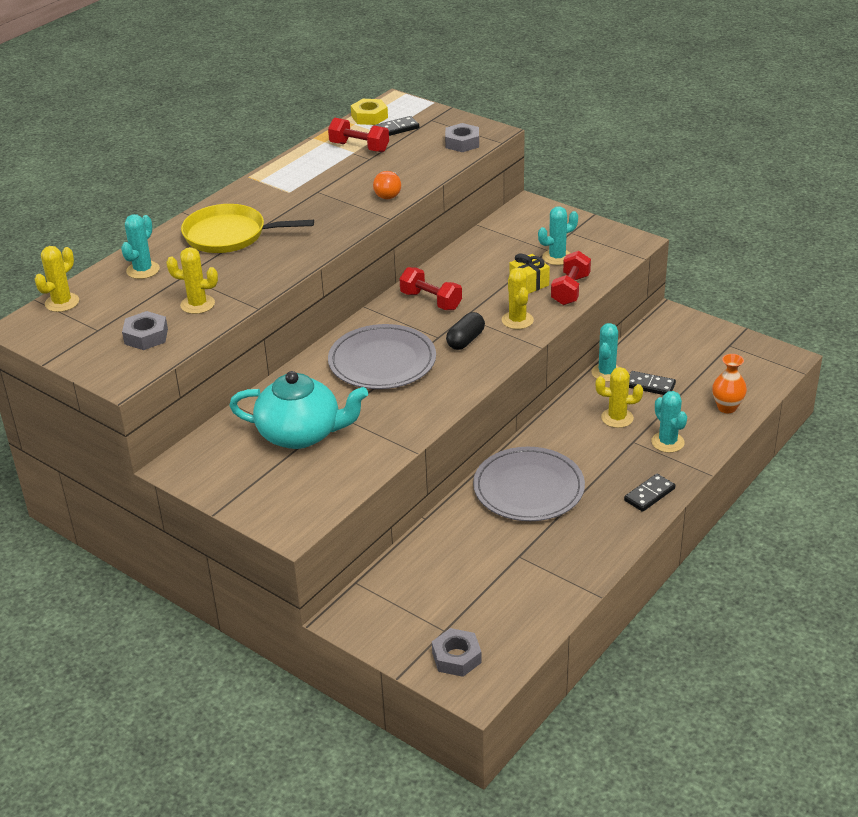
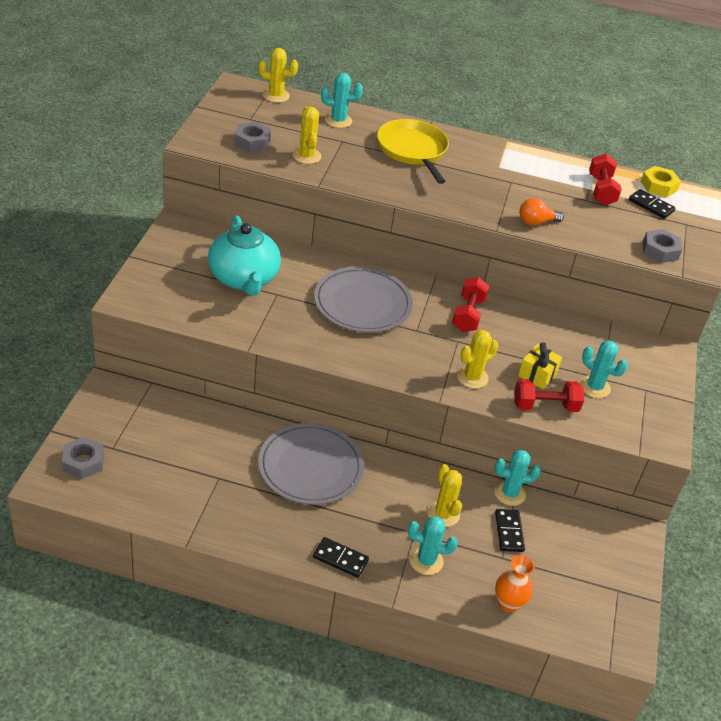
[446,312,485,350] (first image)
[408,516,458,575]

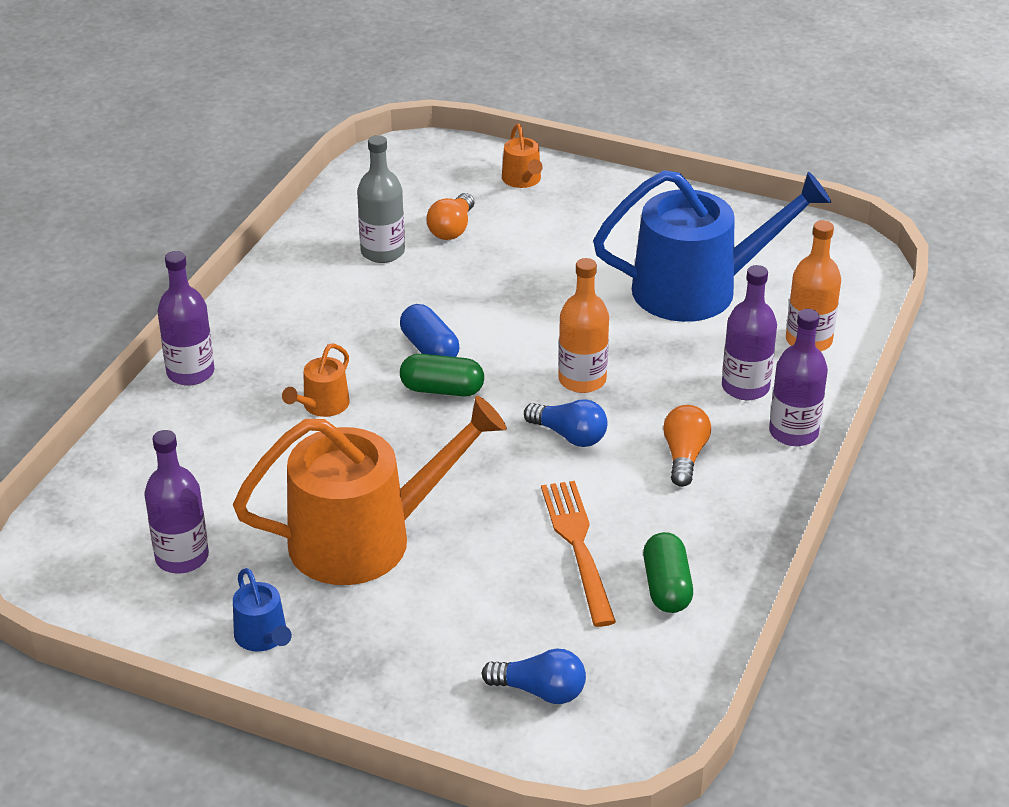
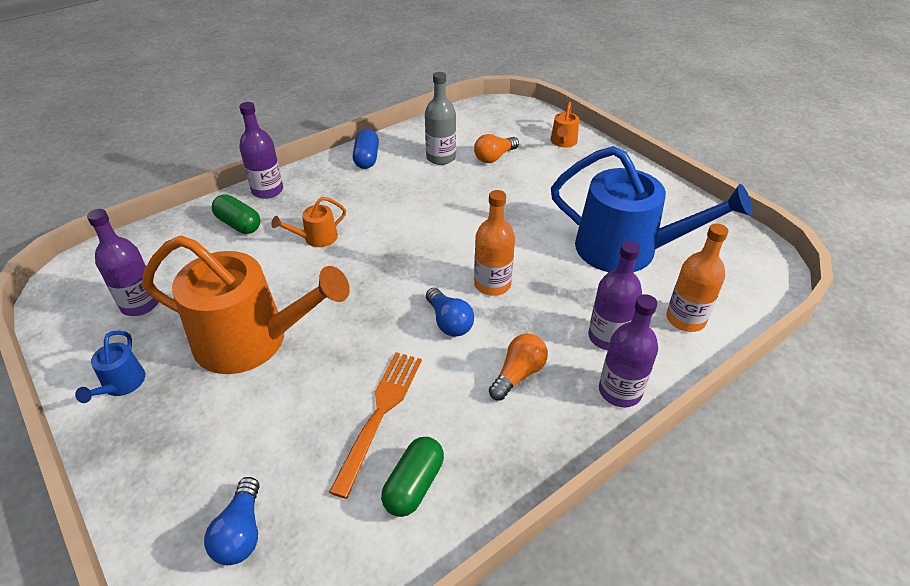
[353,129,379,169]
[212,194,260,234]
[204,477,259,565]

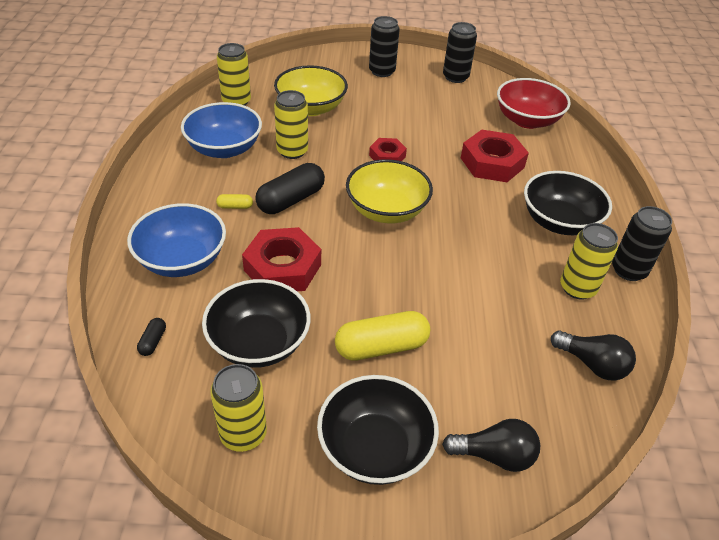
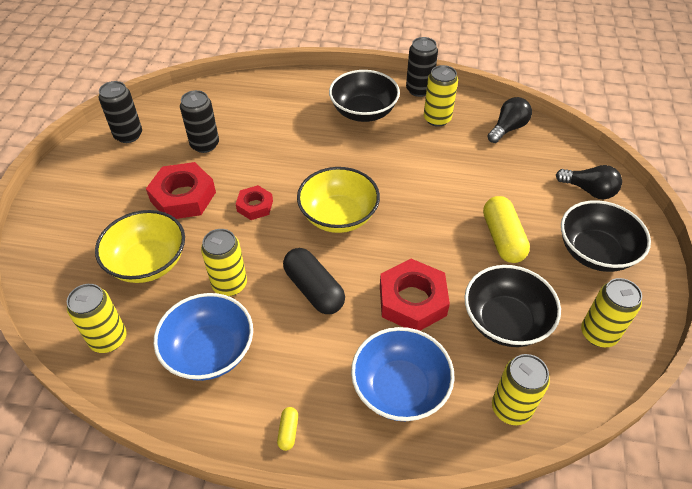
[492,354,550,425]
[277,407,298,451]
[180,90,219,153]
[556,165,622,199]
[146,162,216,219]
[497,78,571,129] (first image)

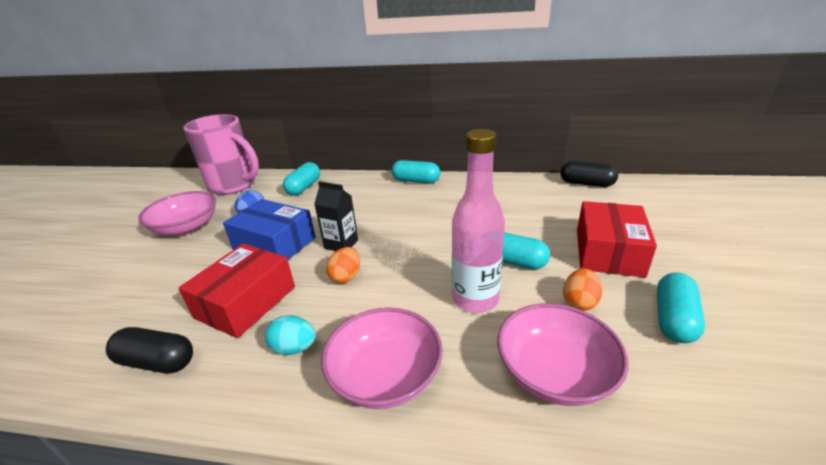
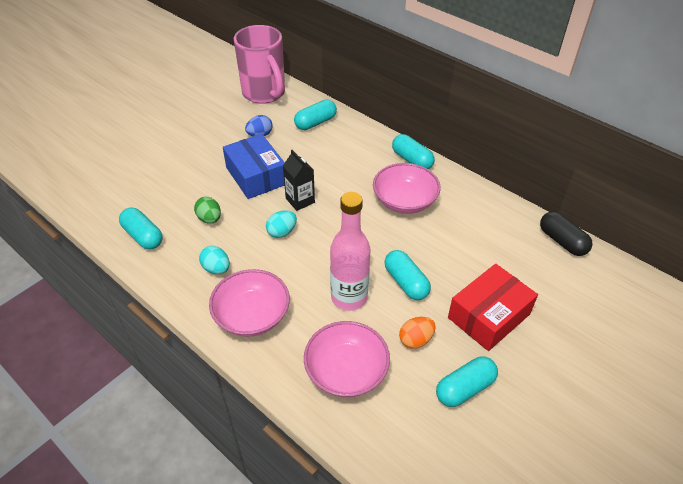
[119,208,163,250]
[373,163,440,214]
[194,197,221,224]
[266,210,297,238]

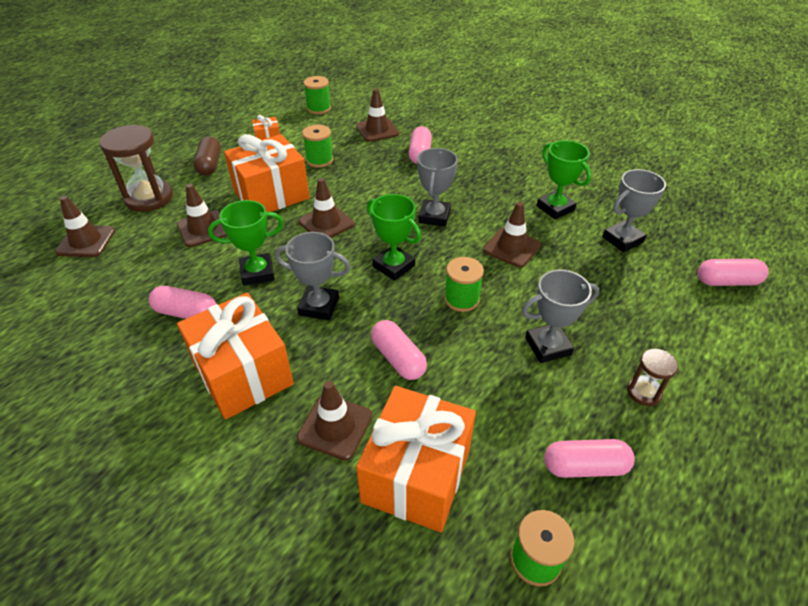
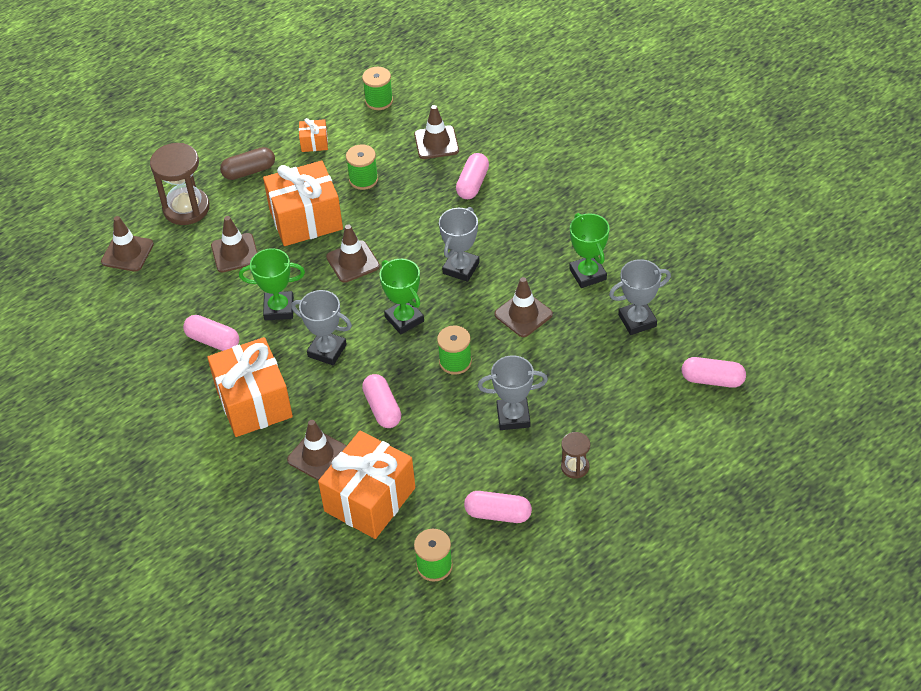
[220,147,275,180]

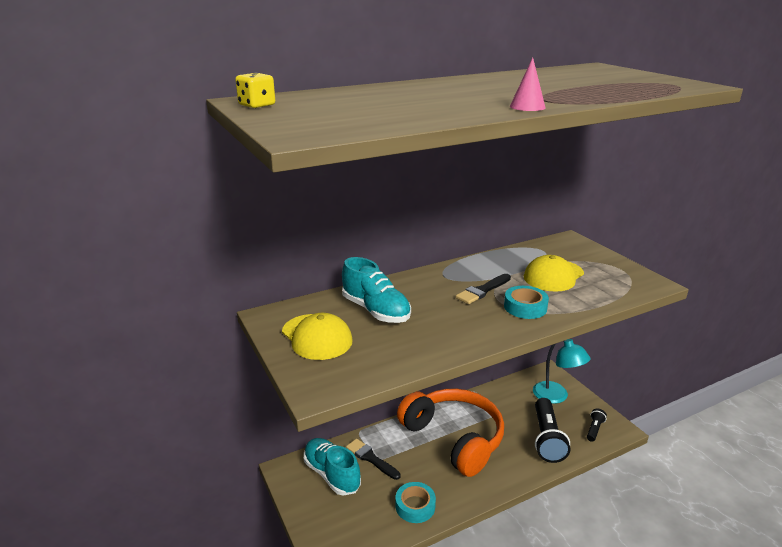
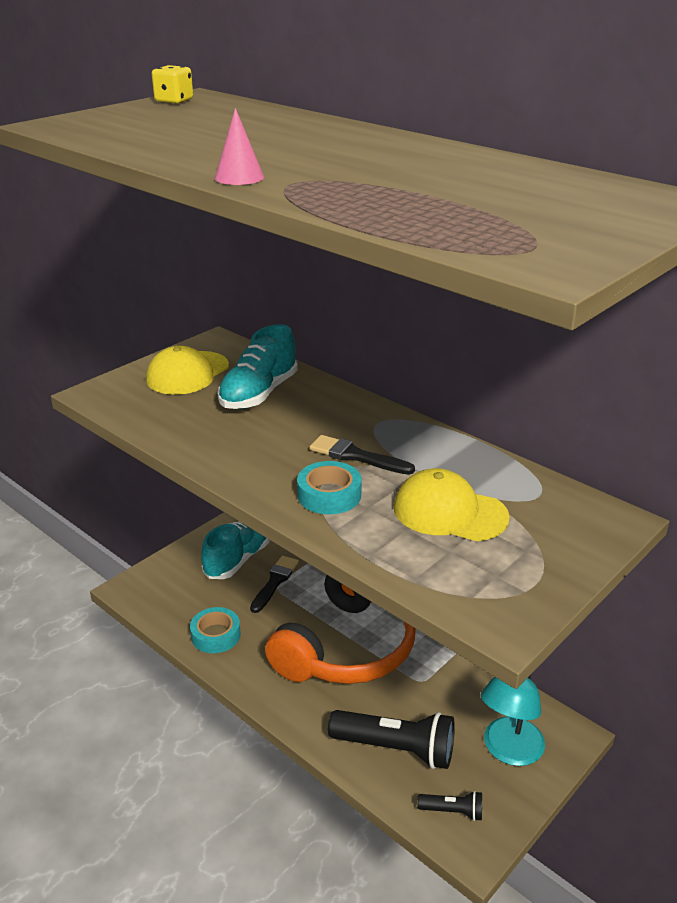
[328,710,455,769]

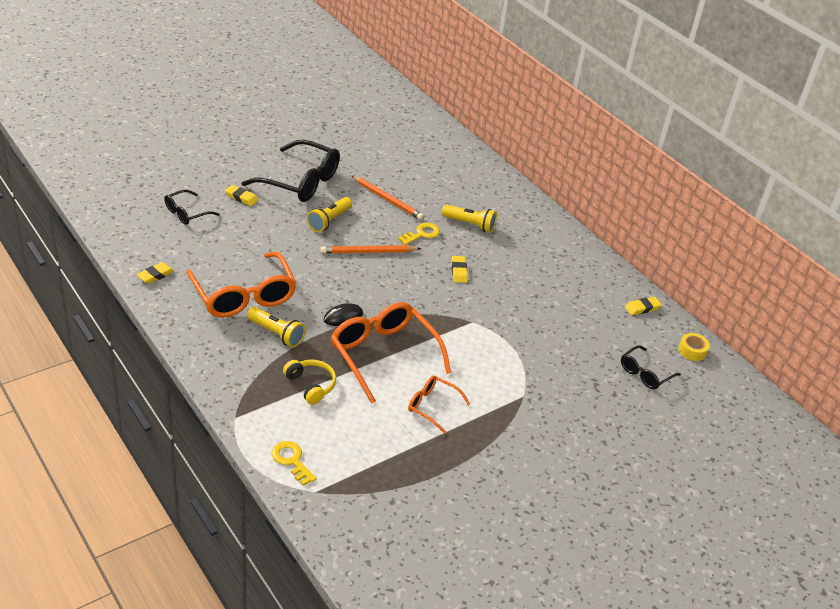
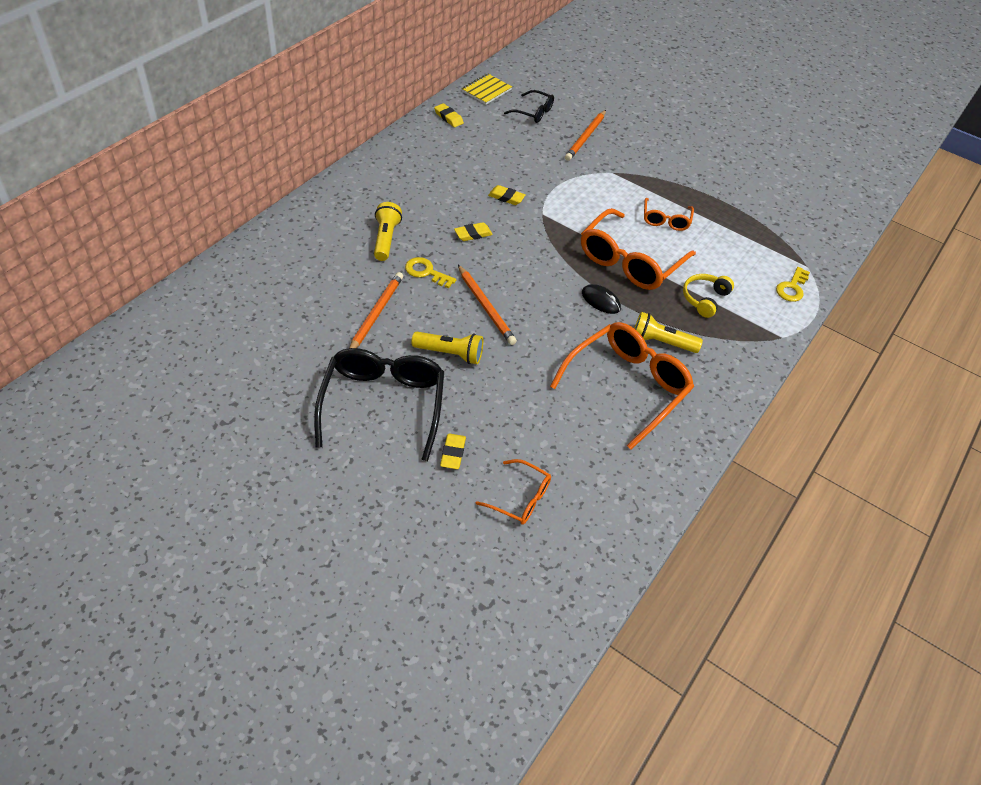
[488,185,525,205]
[476,459,551,525]
[634,312,703,353]
[462,74,512,104]
[565,110,606,161]

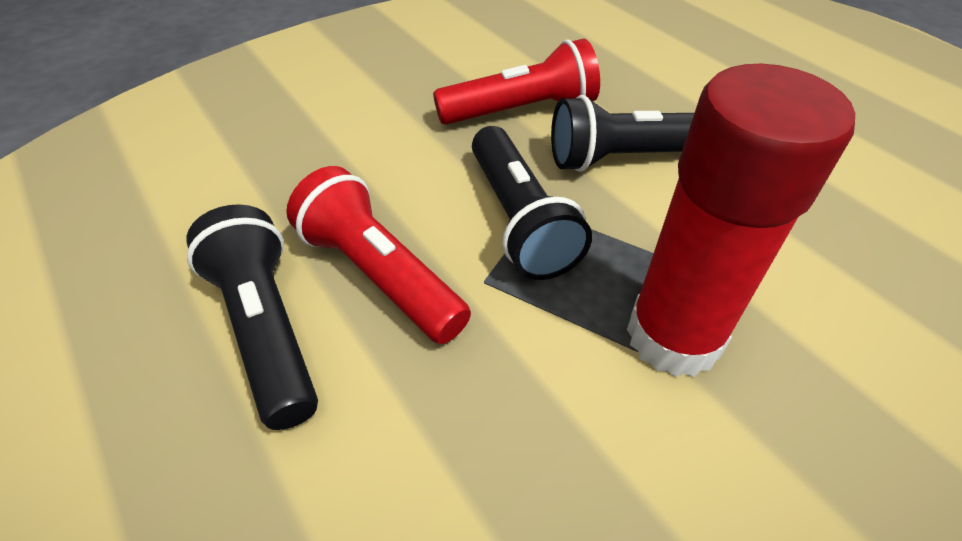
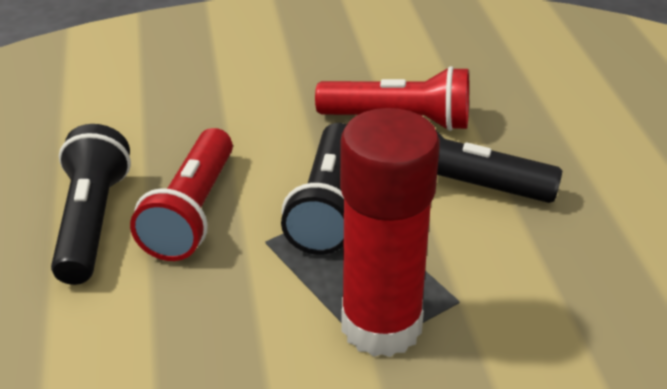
[130,128,233,261]

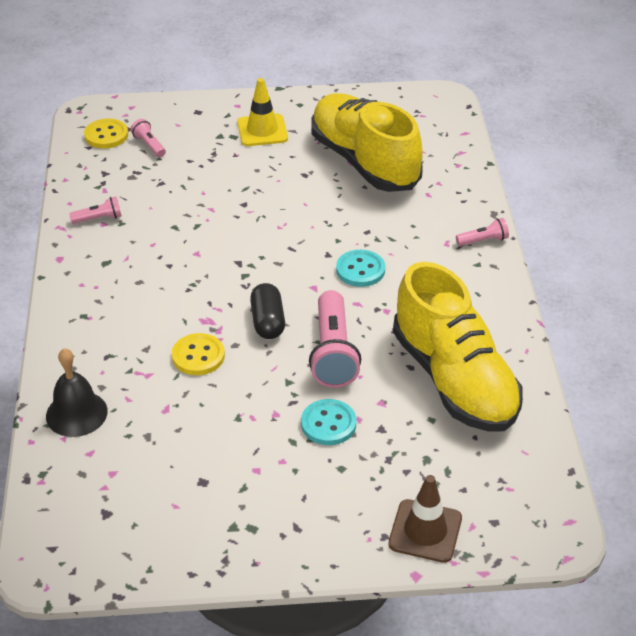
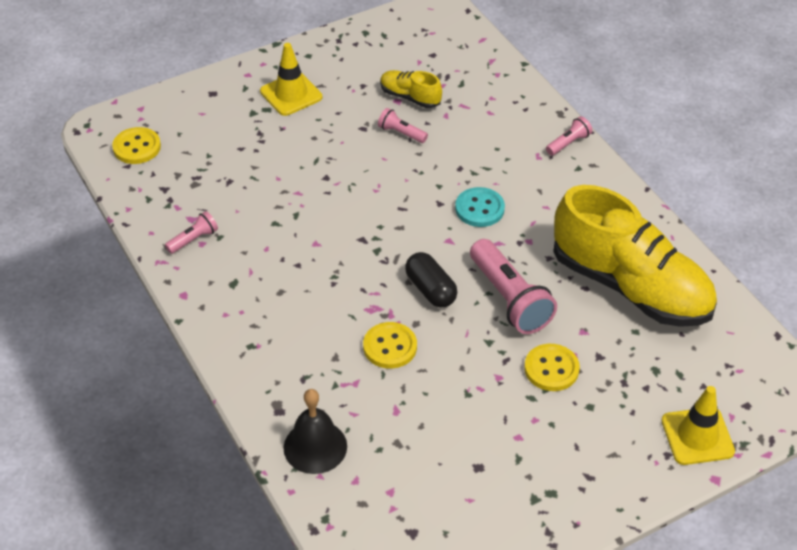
[378,108,428,143]
[524,344,580,391]
[380,70,442,108]
[662,386,735,465]

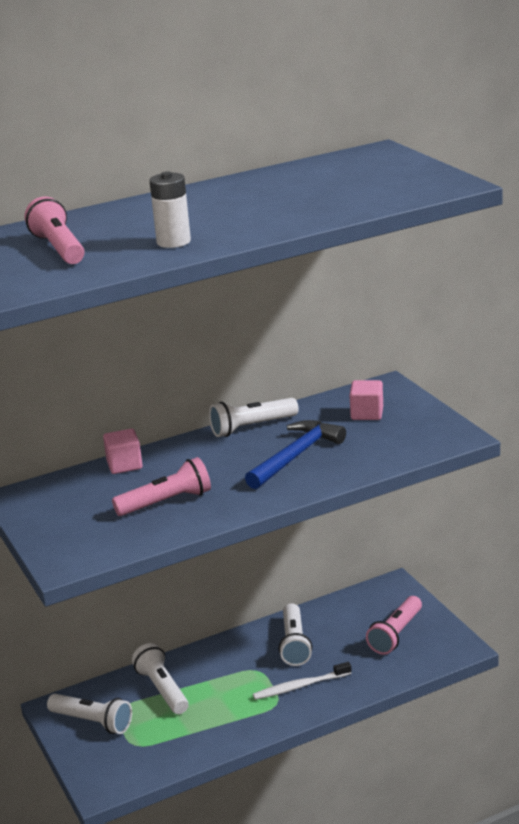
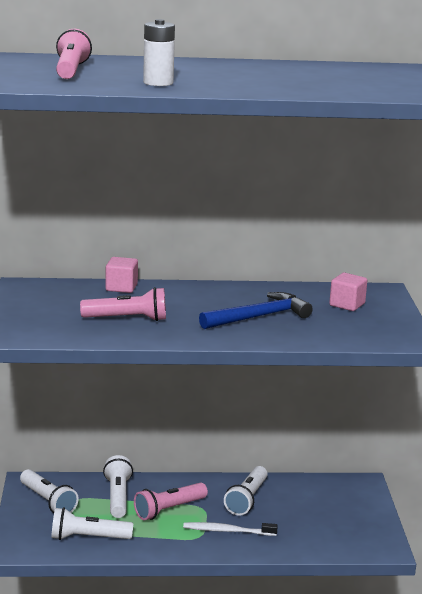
[51,507,133,540]
[134,482,208,520]

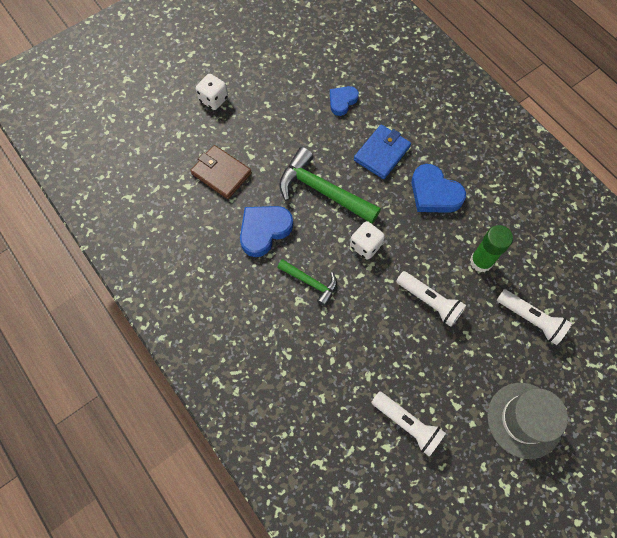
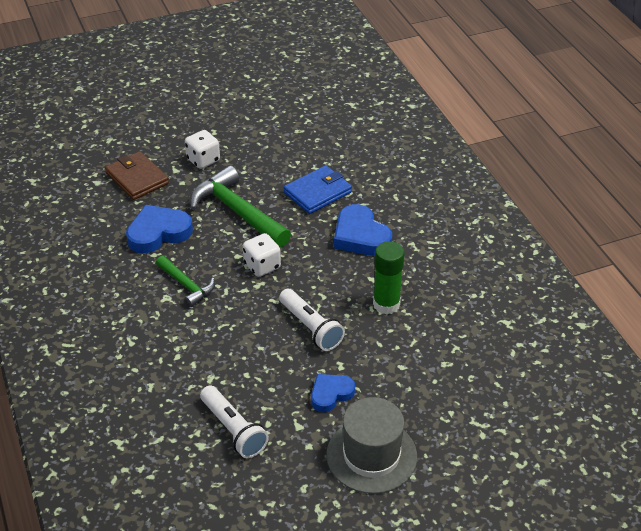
[185,130,220,169]
[311,374,355,412]
[497,289,572,345] (first image)

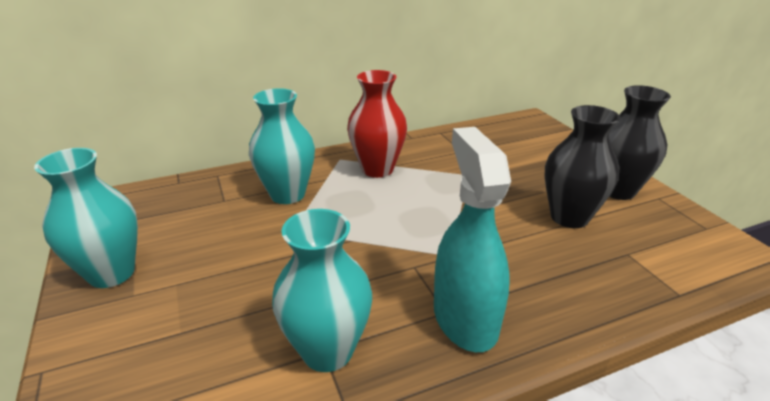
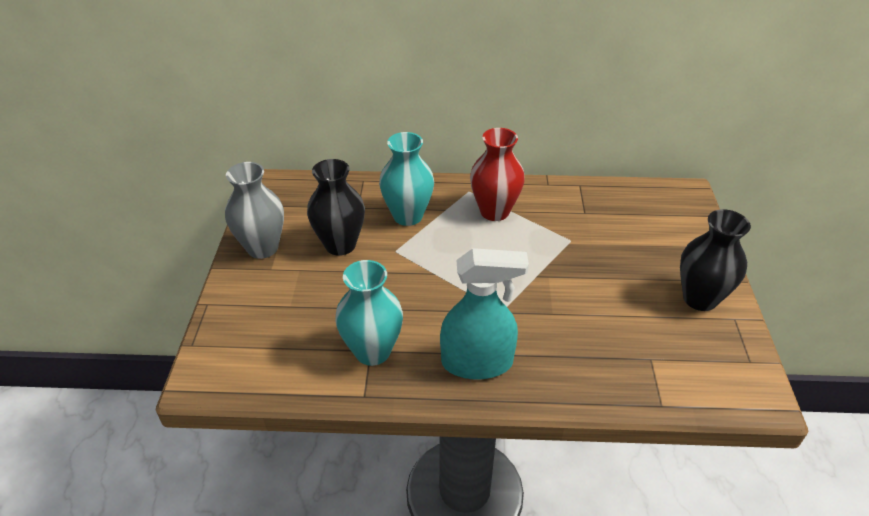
[225,162,284,259]
[440,248,529,380]
[307,159,365,256]

